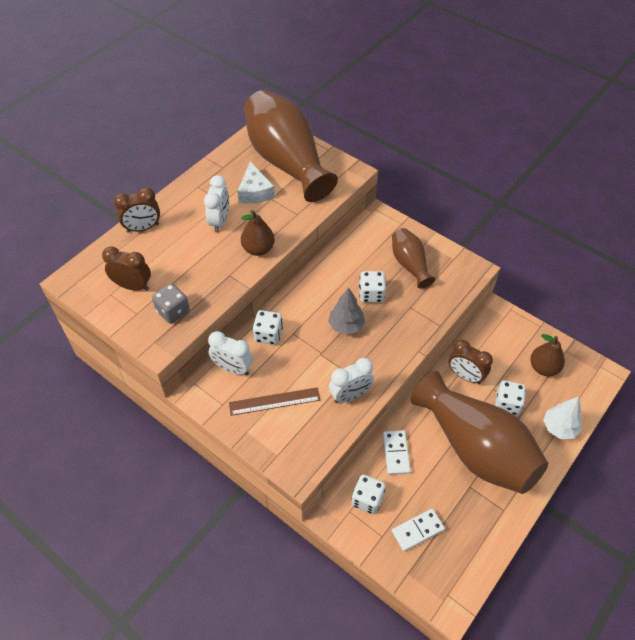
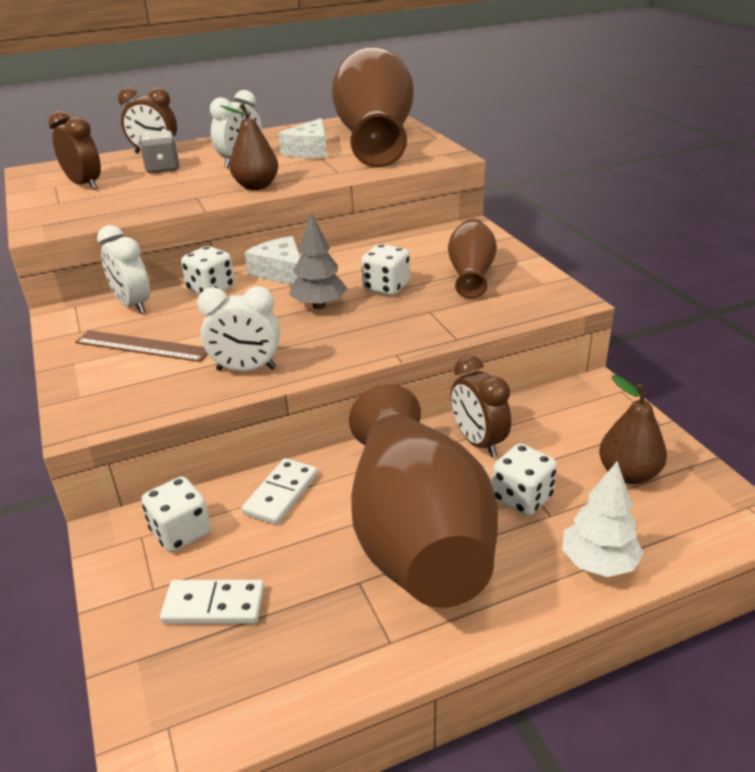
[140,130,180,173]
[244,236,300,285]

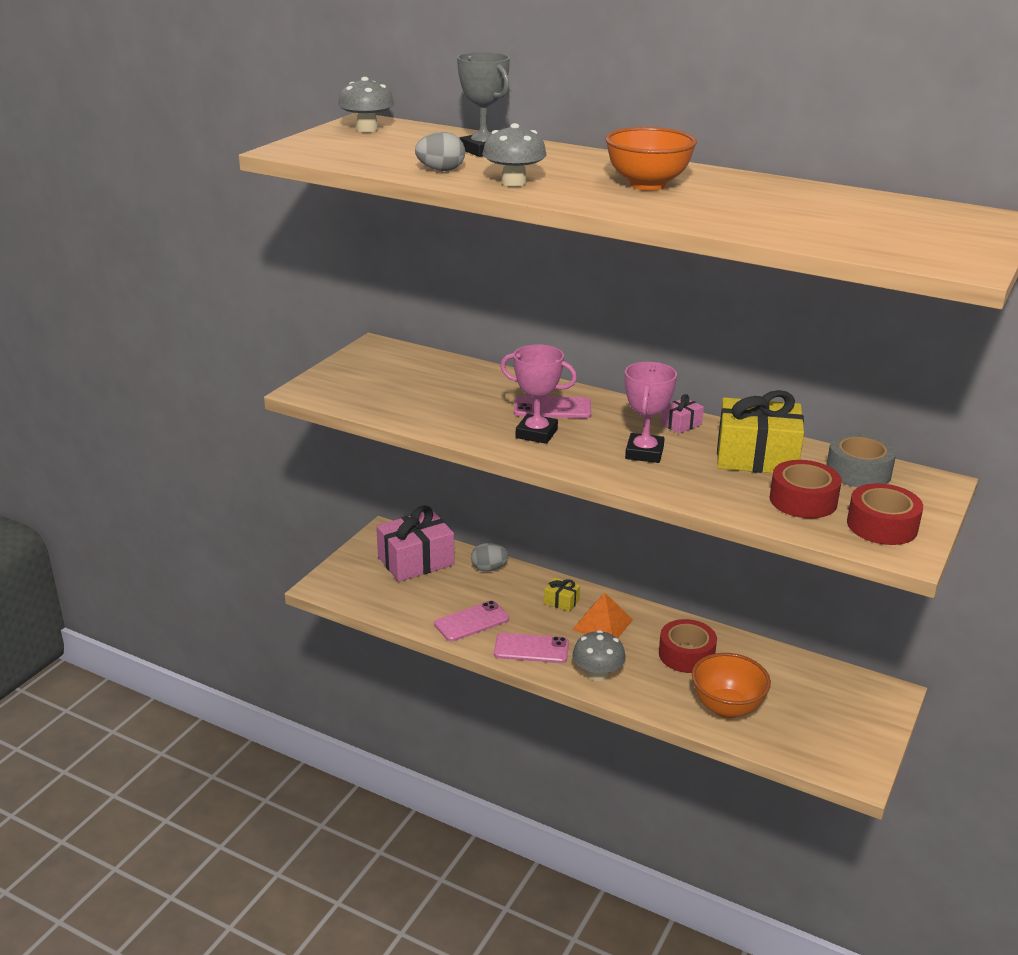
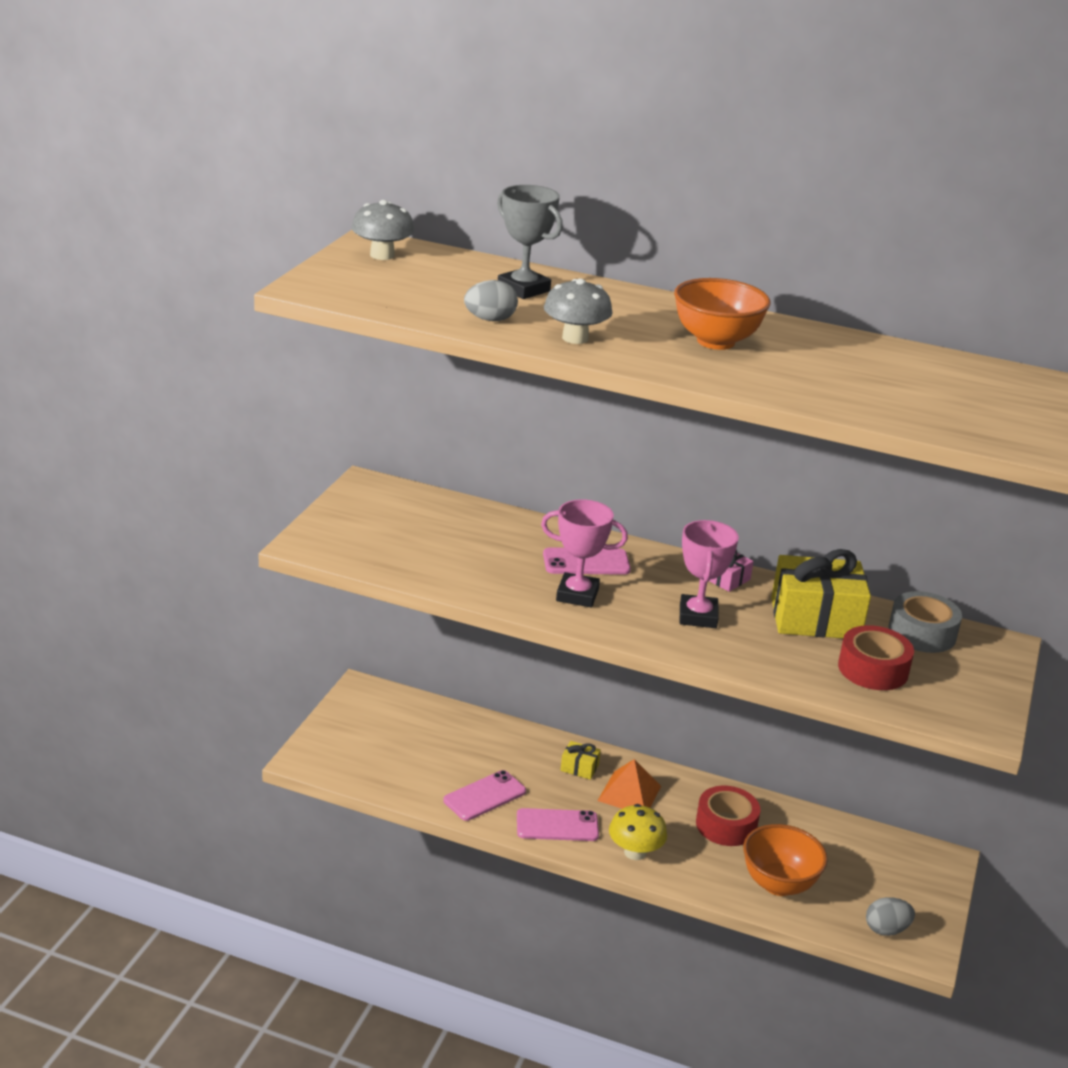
[376,505,455,582] (first image)
[866,897,915,936]
[609,804,667,860]
[847,483,923,545] (first image)

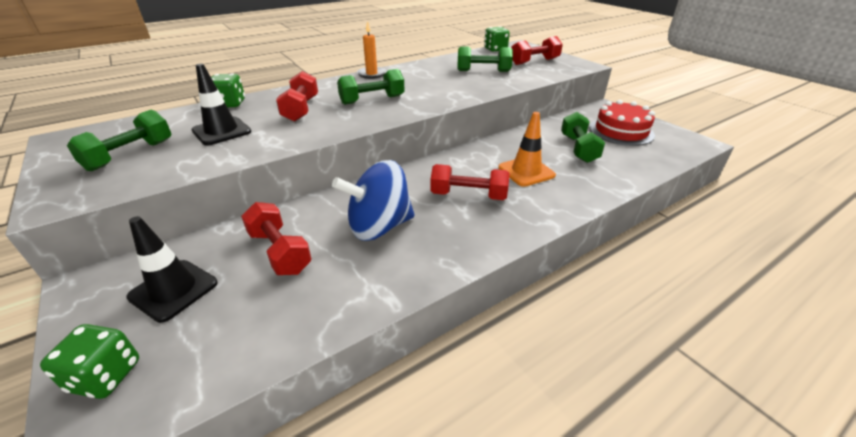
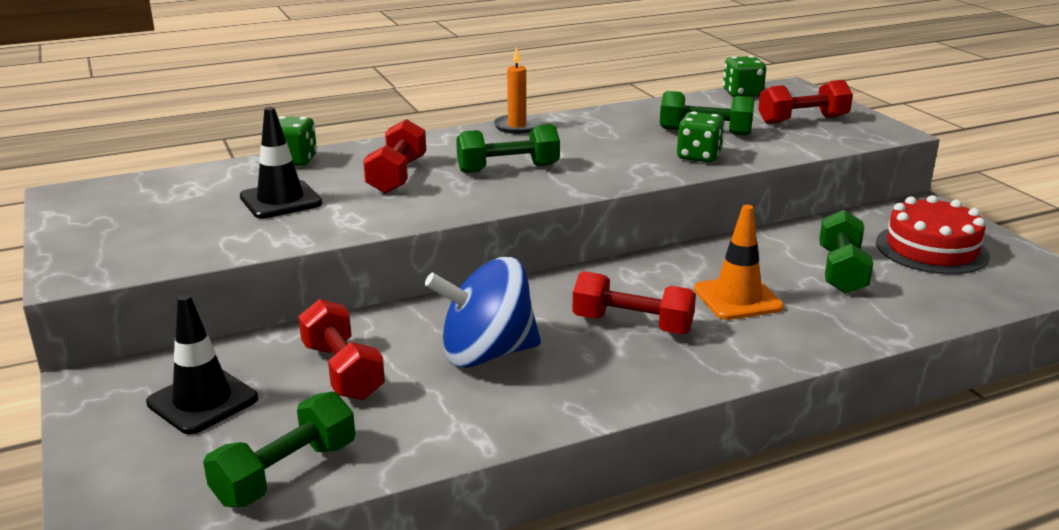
[677,112,725,162]
[203,391,355,507]

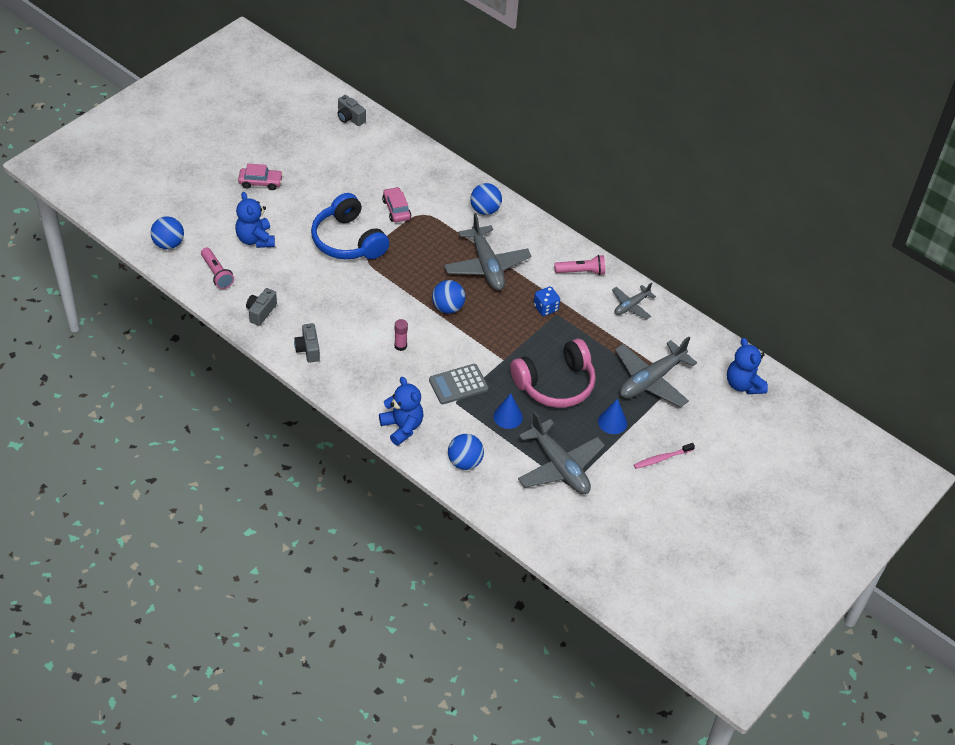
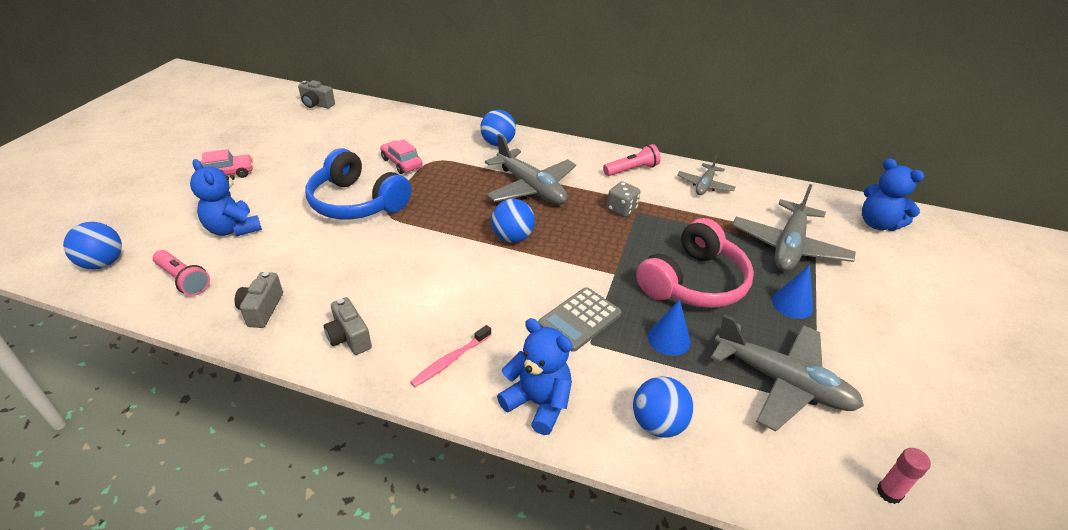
[877,448,931,504]
[607,182,640,217]
[410,325,491,387]

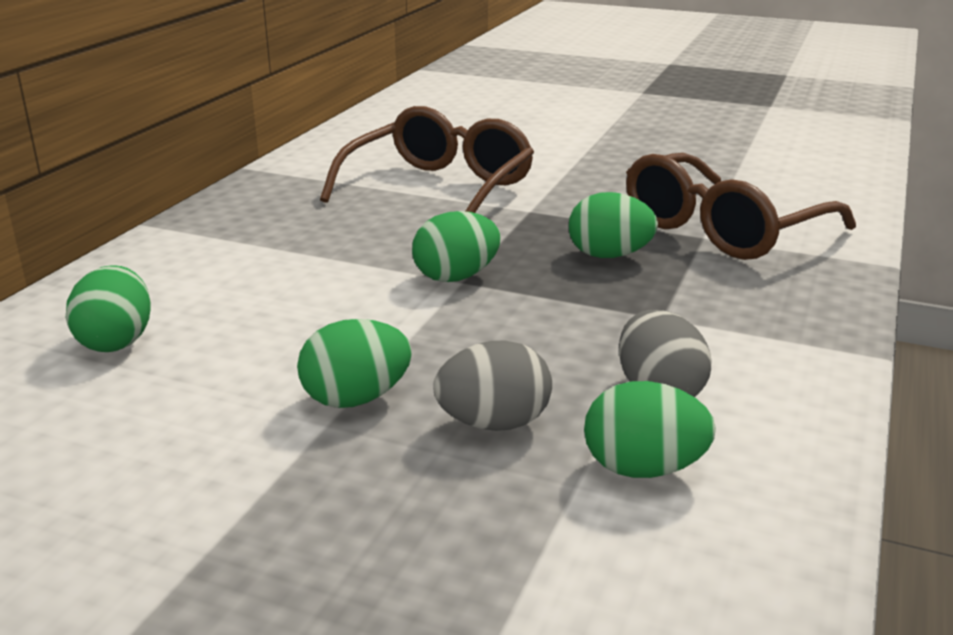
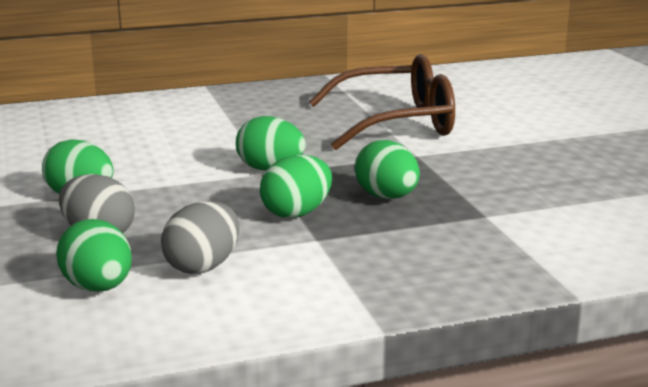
[260,155,332,218]
[626,153,856,260] (first image)

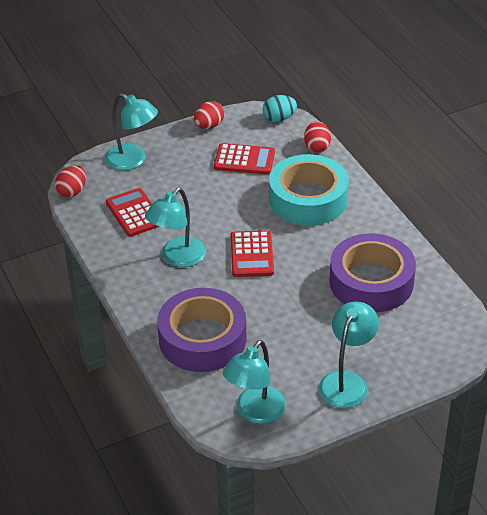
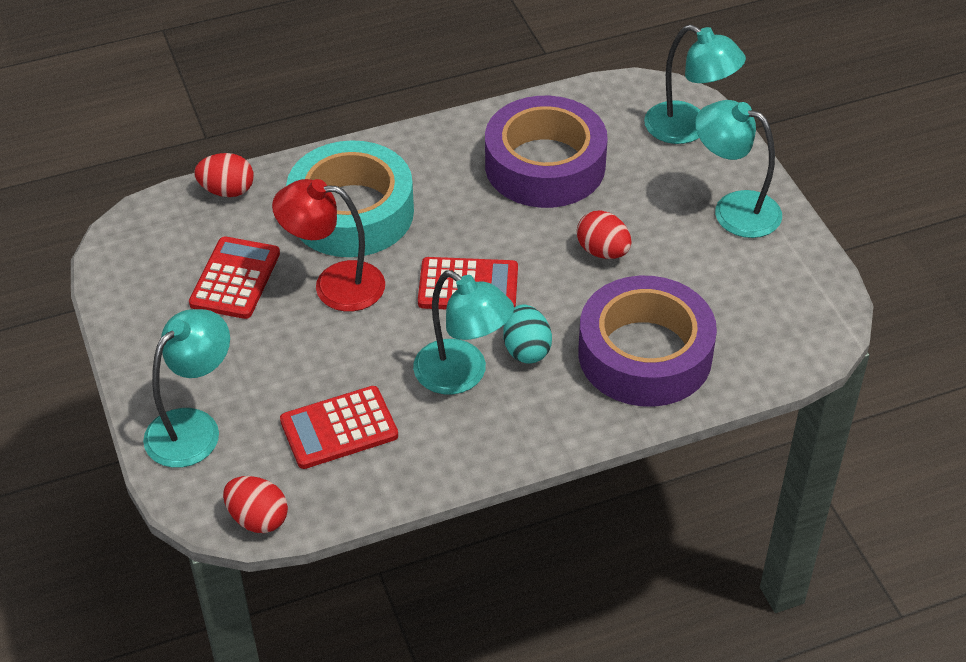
[577,210,631,259]
[644,24,746,144]
[503,304,552,364]
[272,179,385,312]

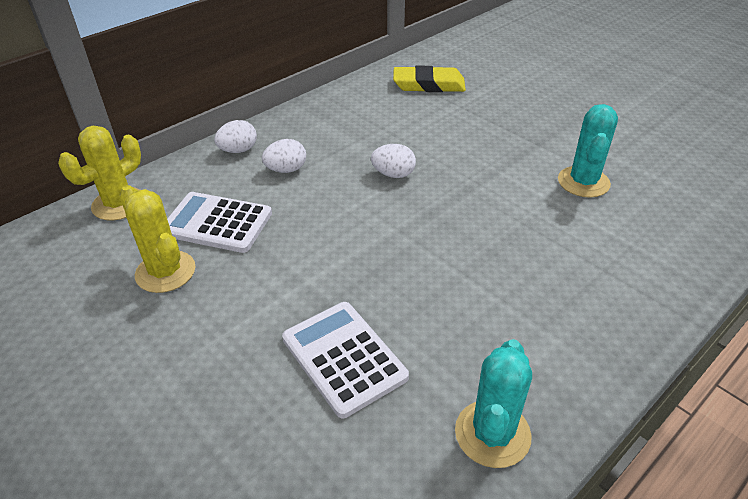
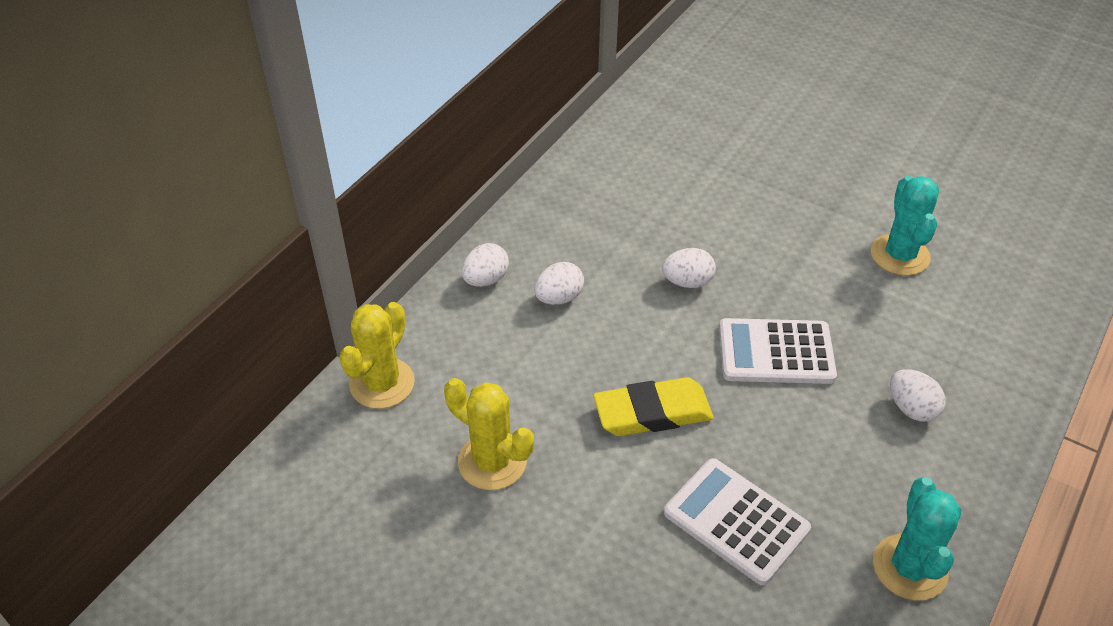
[719,318,837,384]
[593,377,714,436]
[890,369,946,422]

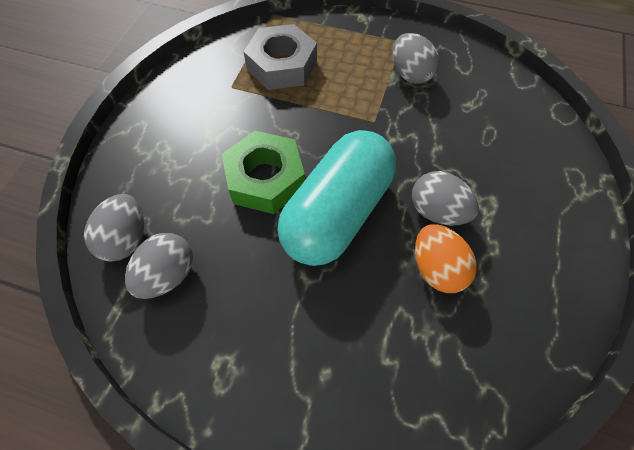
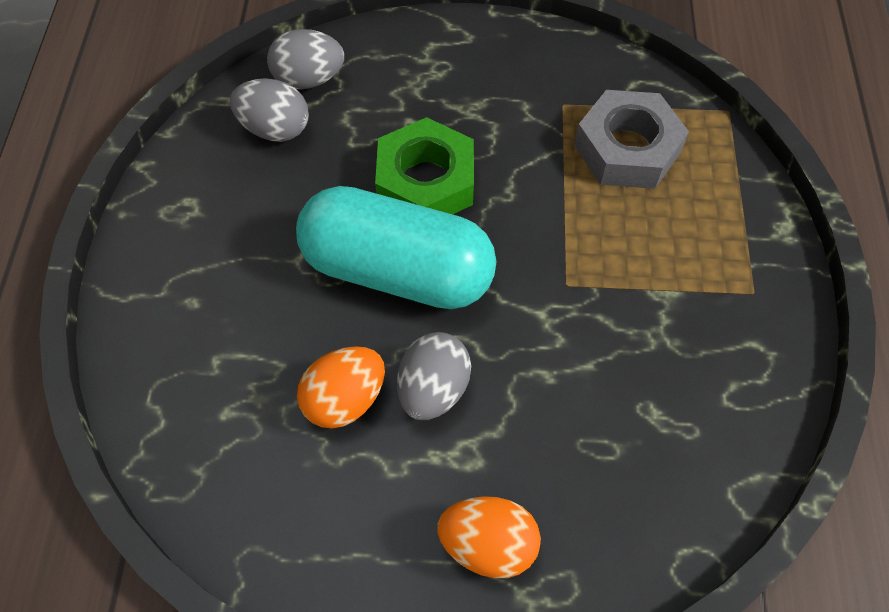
[392,33,440,84] (first image)
[437,496,541,578]

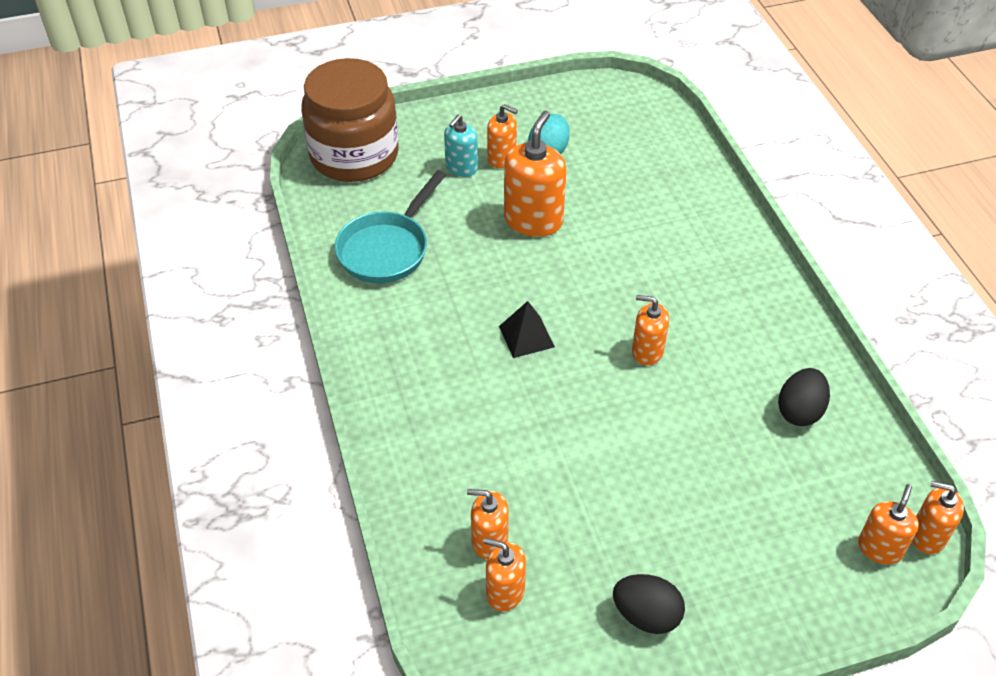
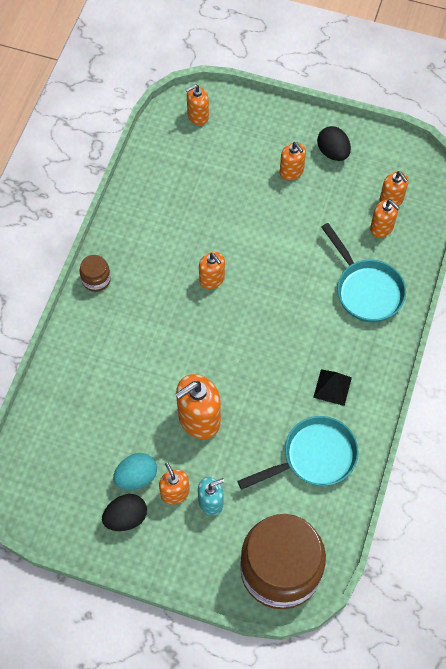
[313,369,352,406]
[102,494,147,531]
[280,142,306,180]
[79,255,111,292]
[321,223,406,322]

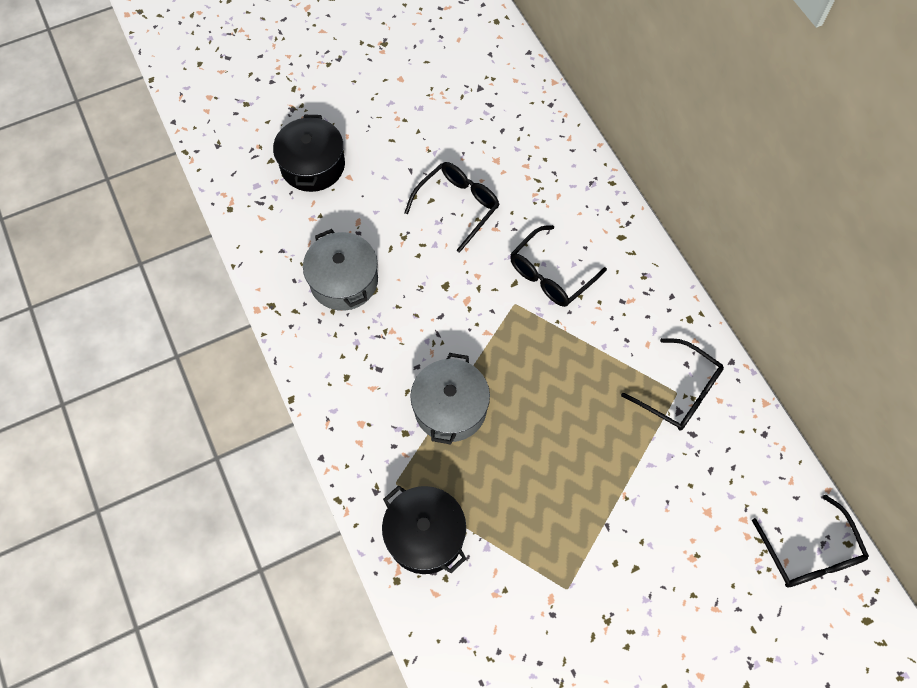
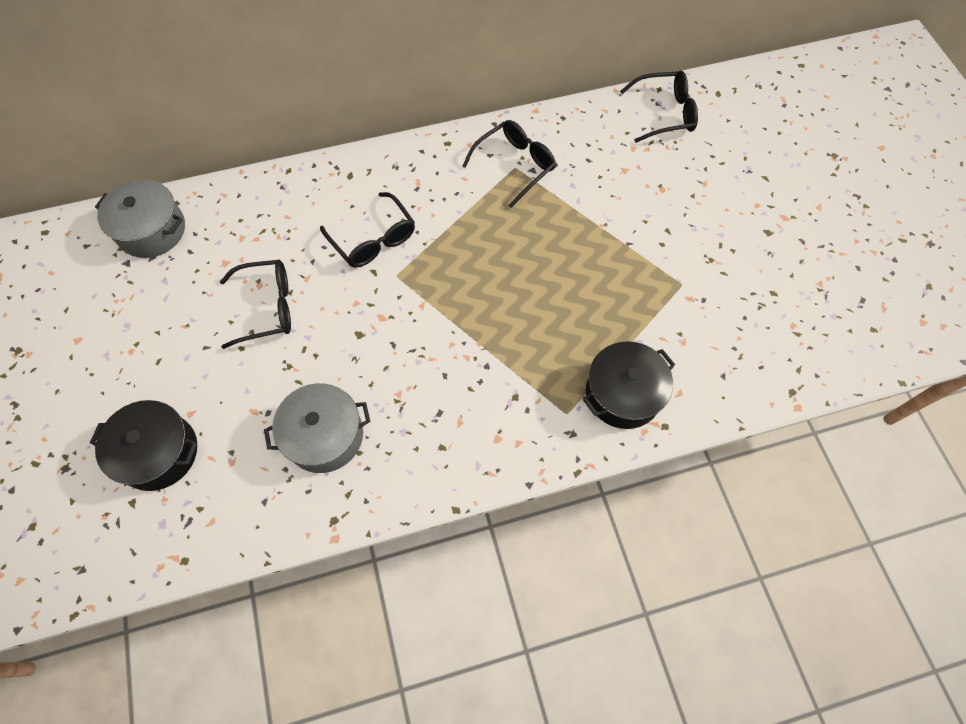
[220,260,291,349]
[95,179,185,258]

